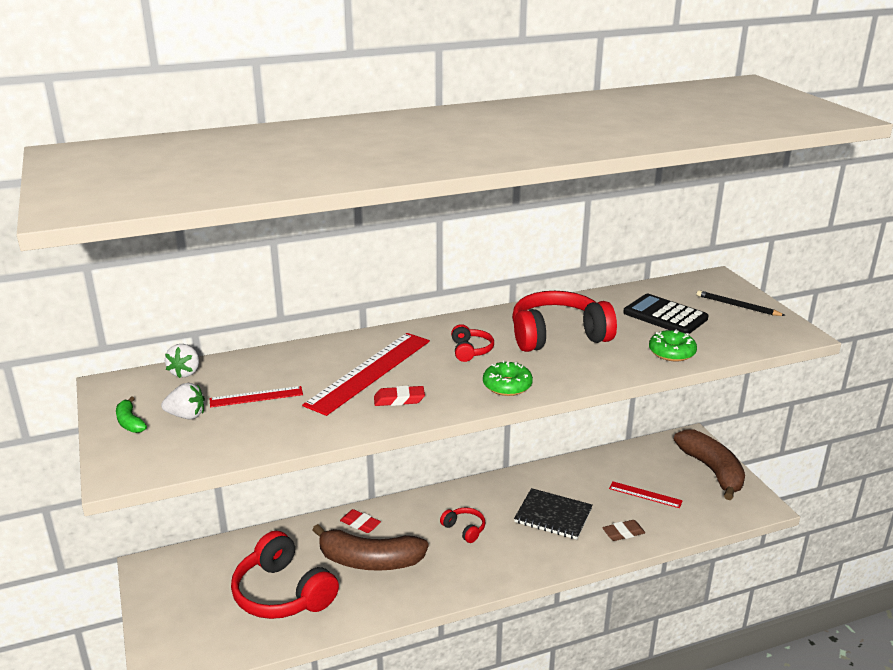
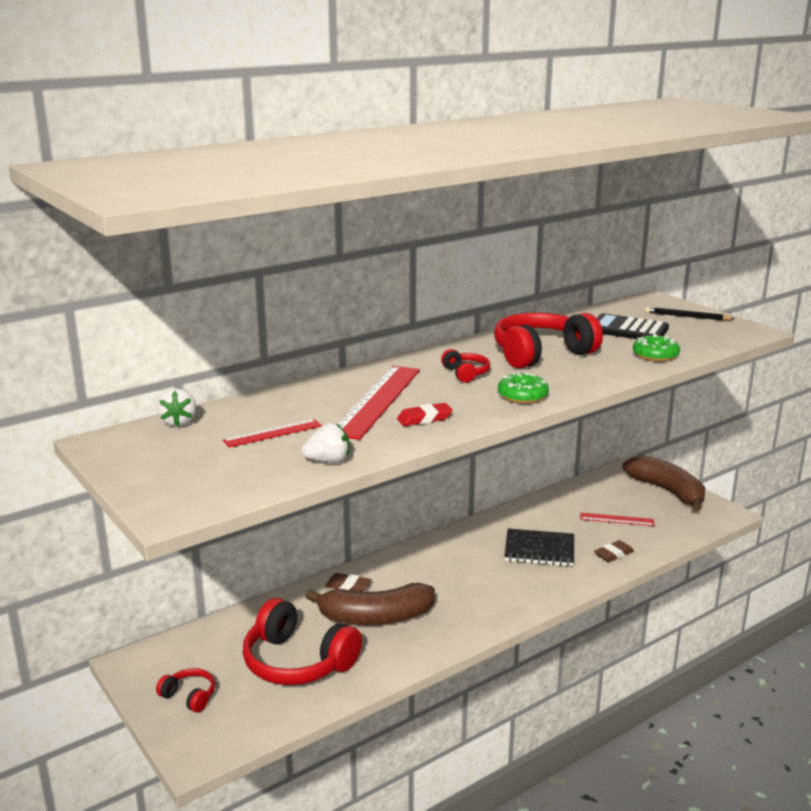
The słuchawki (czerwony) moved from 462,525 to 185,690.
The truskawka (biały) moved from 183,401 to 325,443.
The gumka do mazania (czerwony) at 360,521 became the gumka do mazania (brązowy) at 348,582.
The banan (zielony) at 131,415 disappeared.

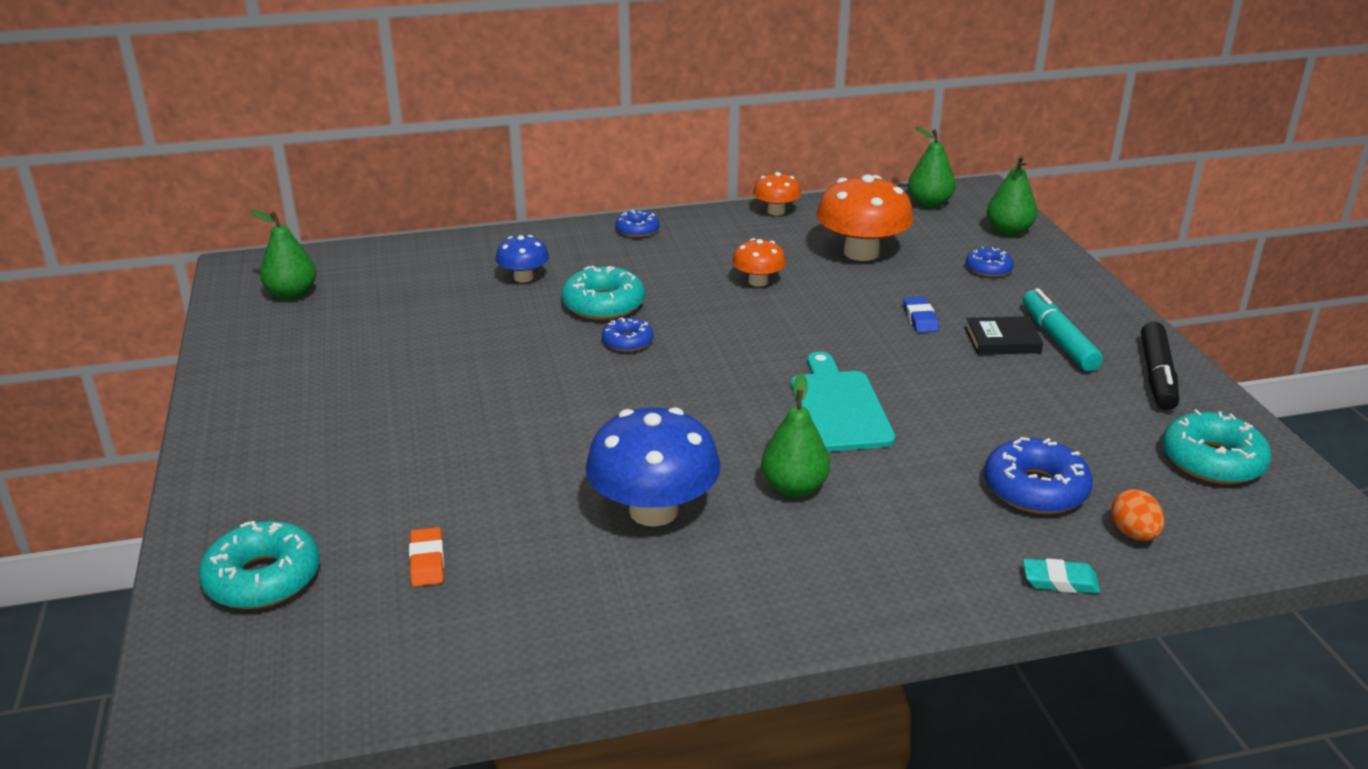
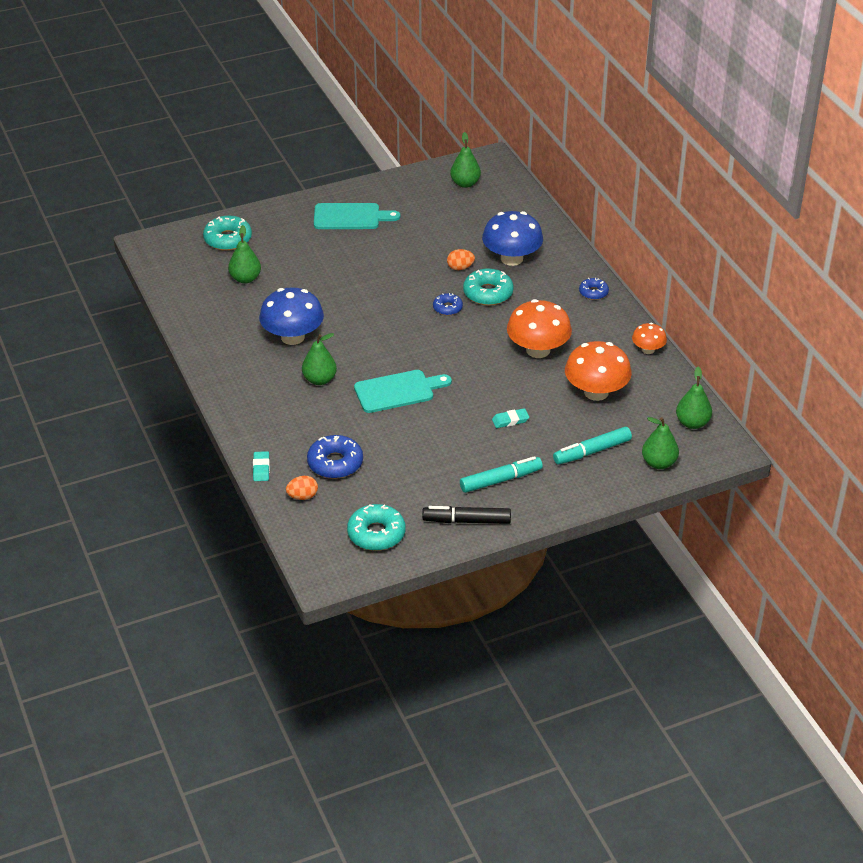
The gumka do mazania (pomarańczowy) at 426,557 was replaced by the gruszka (zielony) at 244,254.
The deska do krojenia (turkusowy) at 357,216 appeared.
The jajko (pomarańczowy) at 461,259 appeared.
The grzyb (niebieski) at 522,259 changed to 1.86 times the size.
The gumka do mazania (niebieski) at 921,315 became the gumka do mazania (turkusowy) at 510,418.
The grzyb (pomarańczowy) at 759,262 changed to 1.86 times the size.
The donut (niebieski) at 990,261 was replaced by the flamaster (turkusowy) at 592,445.
The książka (czarny) at 1004,335 disappeared.

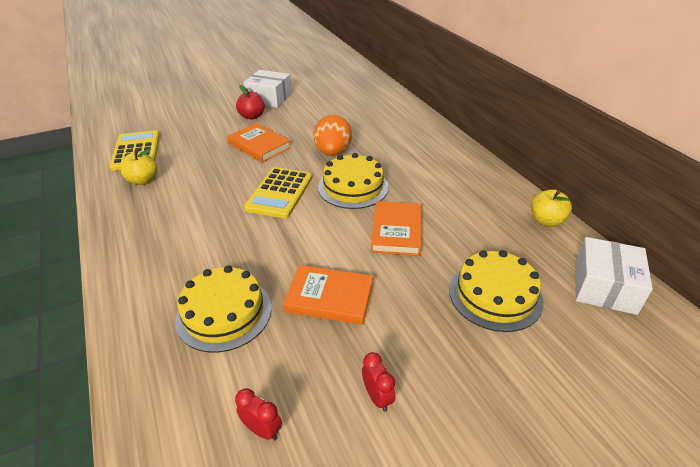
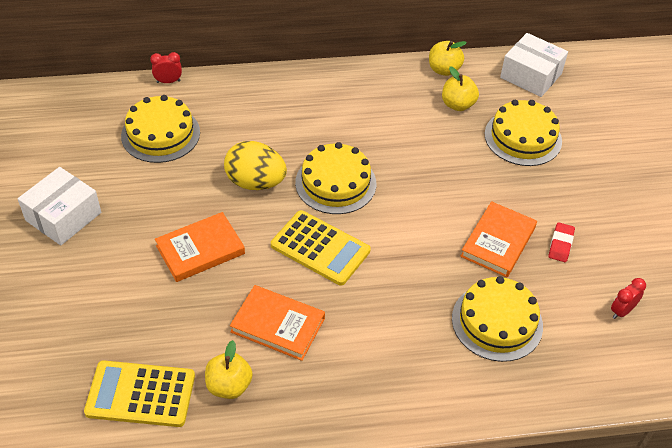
The tort (żółty) at 160,129 appeared.
The budzik (czerwony) moved from 378,382 to 166,67.
The jajko (pomarańczowy) at 332,135 became the jajko (żółty) at 255,165.
The książka (pomarańczowy) moved from 396,228 to 277,323.
The jabłko (żółty) at 460,88 appeared.
The gumka do mazania (czerwony) at 561,242 appeared.
The jabłko (czerwony) at 250,102 disappeared.

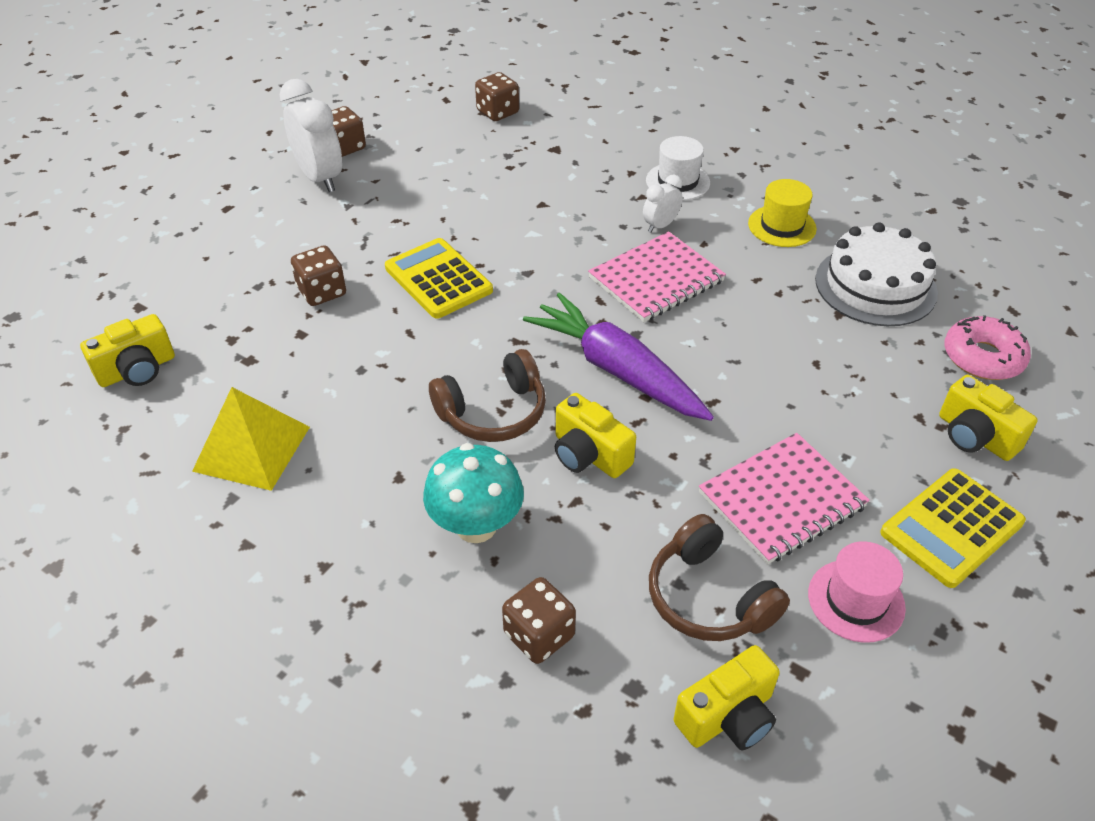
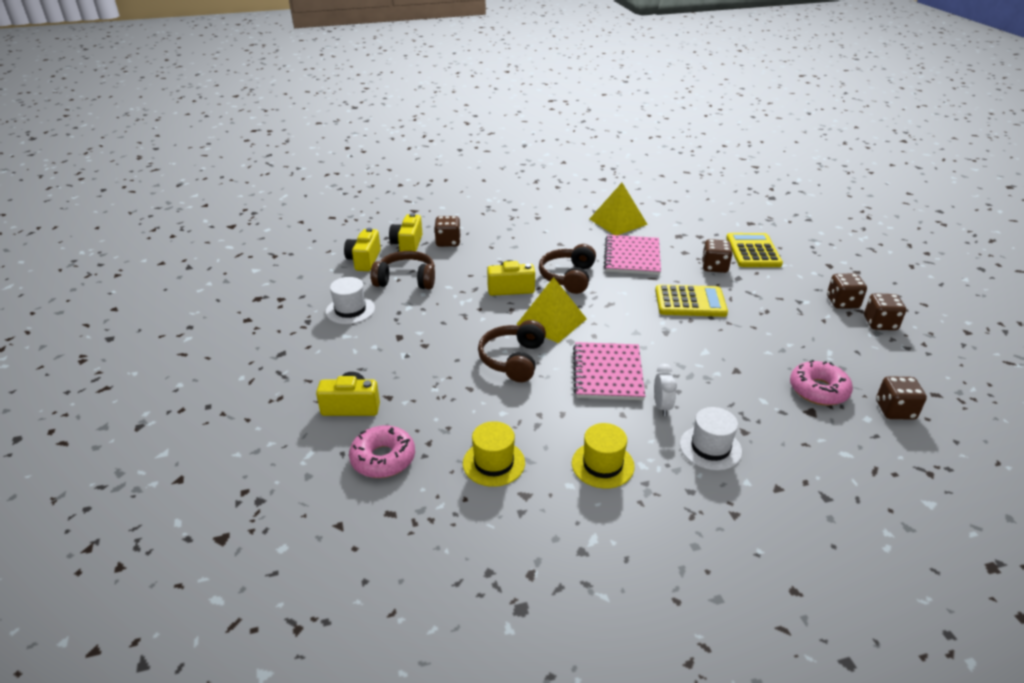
The kapelusz (różowy) at 857,592 became the kapelusz (biały) at 350,300.
The aparat fotograficzny (żółty) moved from 127,350 to 405,232.
The tort (biały) at 876,274 was replaced by the kapelusz (żółty) at 494,454.
The słuchawki (brązowy) at 512,351 appeared.
The marchewka (fioletowy) at 618,357 was replaced by the piramida (żółty) at 552,310.
The zeszyt (różowy) moved from 784,498 to 632,255.
The kalkulator (żółty) moved from 953,528 to 754,250.
The donut (różowy) at 821,382 appeared.
The budzik (biały) at 310,135 was replaced by the kostka do gry (brązowy) at 847,291.
The grzyb (turkusowy) at 473,493 disappeared.

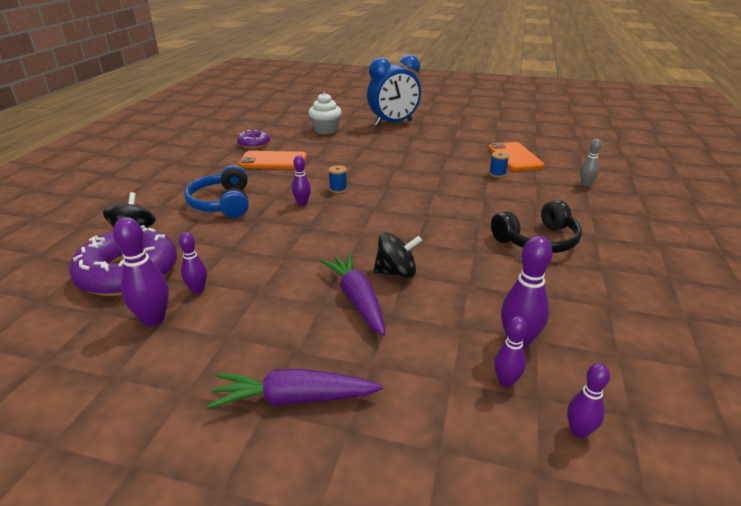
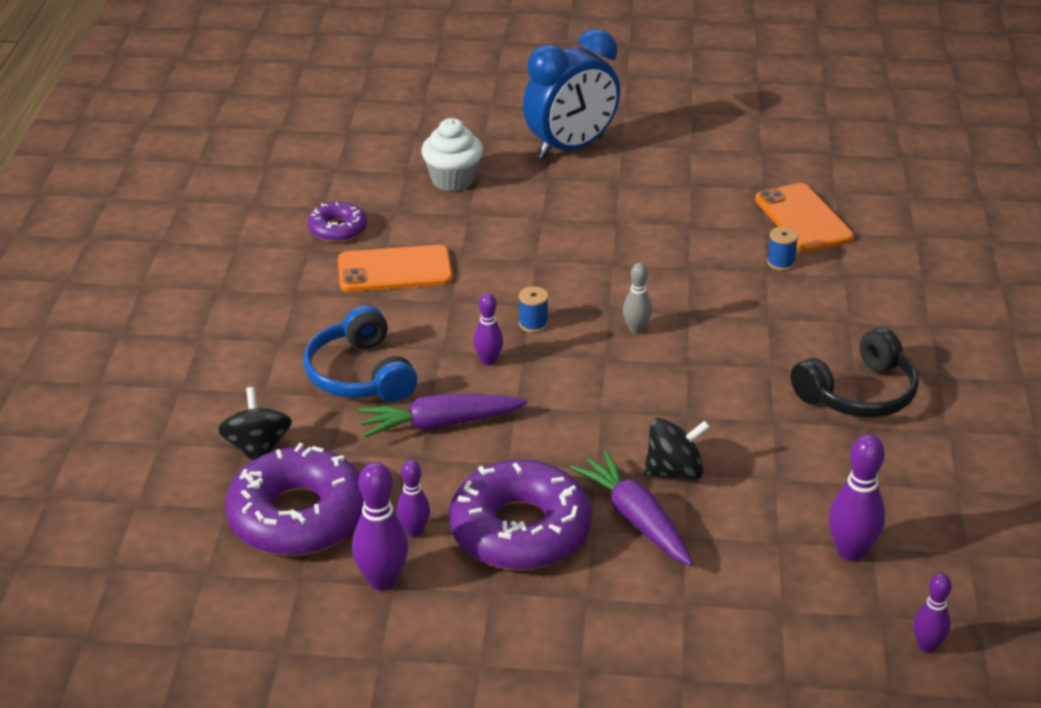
The marchewka (fioletowy) moved from 295,389 to 442,416.
The donut (fioletowy) at 520,514 appeared.
The kręgiel (szary) moved from 591,162 to 637,298.
The kręgiel (fioletowy) at 510,351 disappeared.

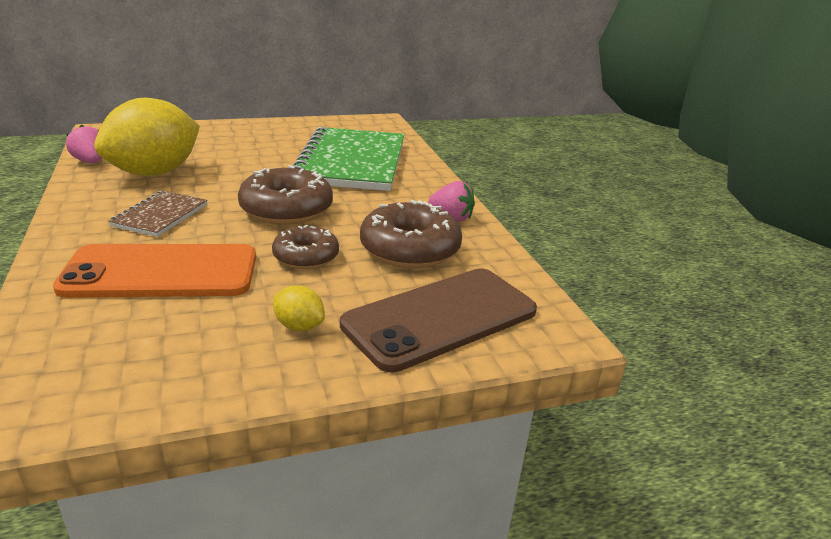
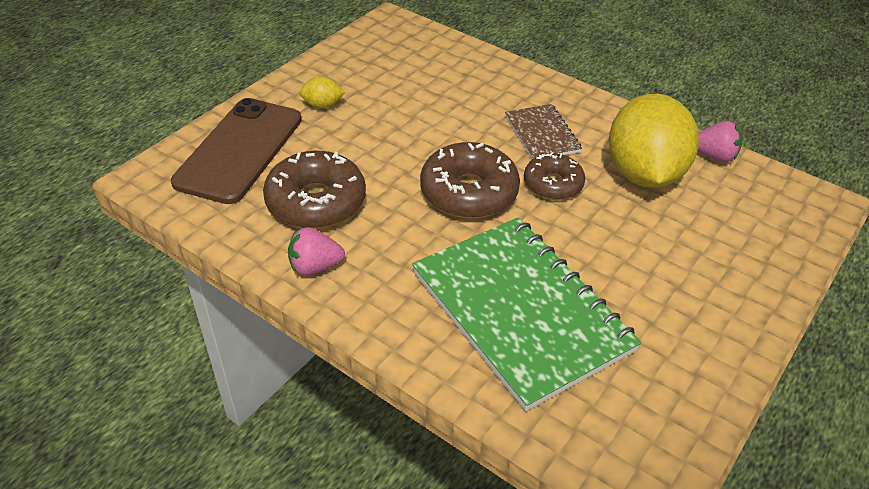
The donut (brązowy) moved from 305,247 to 554,176.
The telefon (pomarańczowy) at 154,271 disappeared.

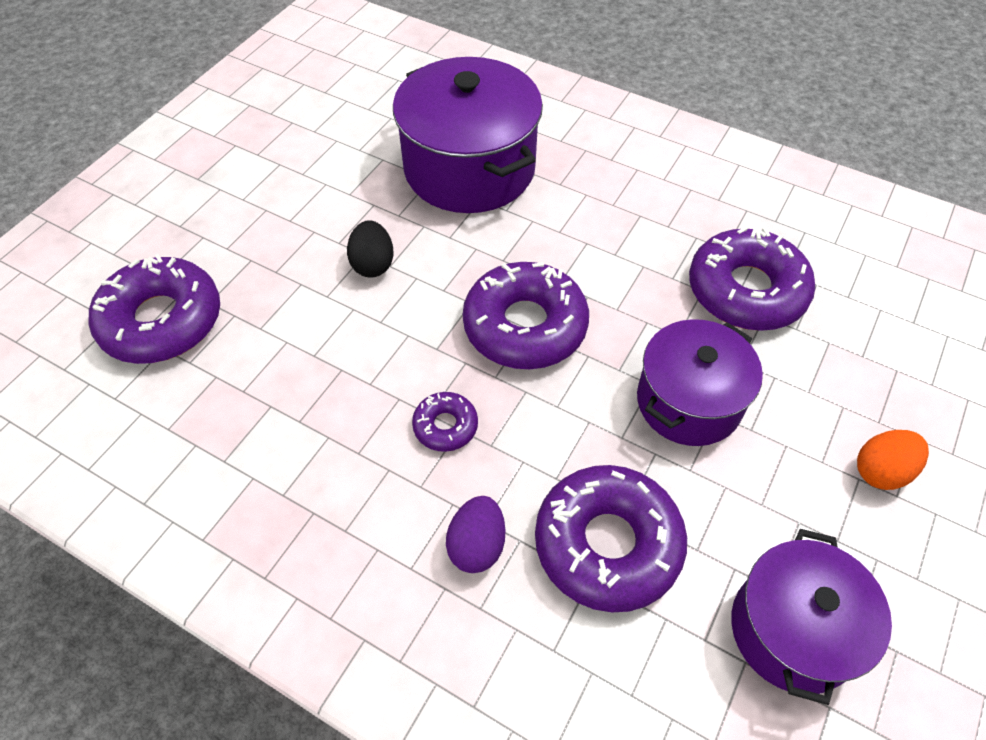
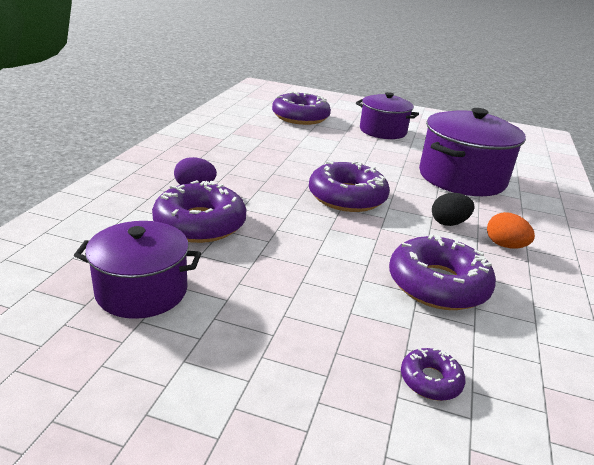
The garnek (fioletowy) moved from 700,382 to 387,115.
The donut (fioletowy) moved from 445,422 to 433,374.
The jajko (czarny) moved from 370,249 to 453,209.
The jajko (pomarańczowy) moved from 893,460 to 511,230.

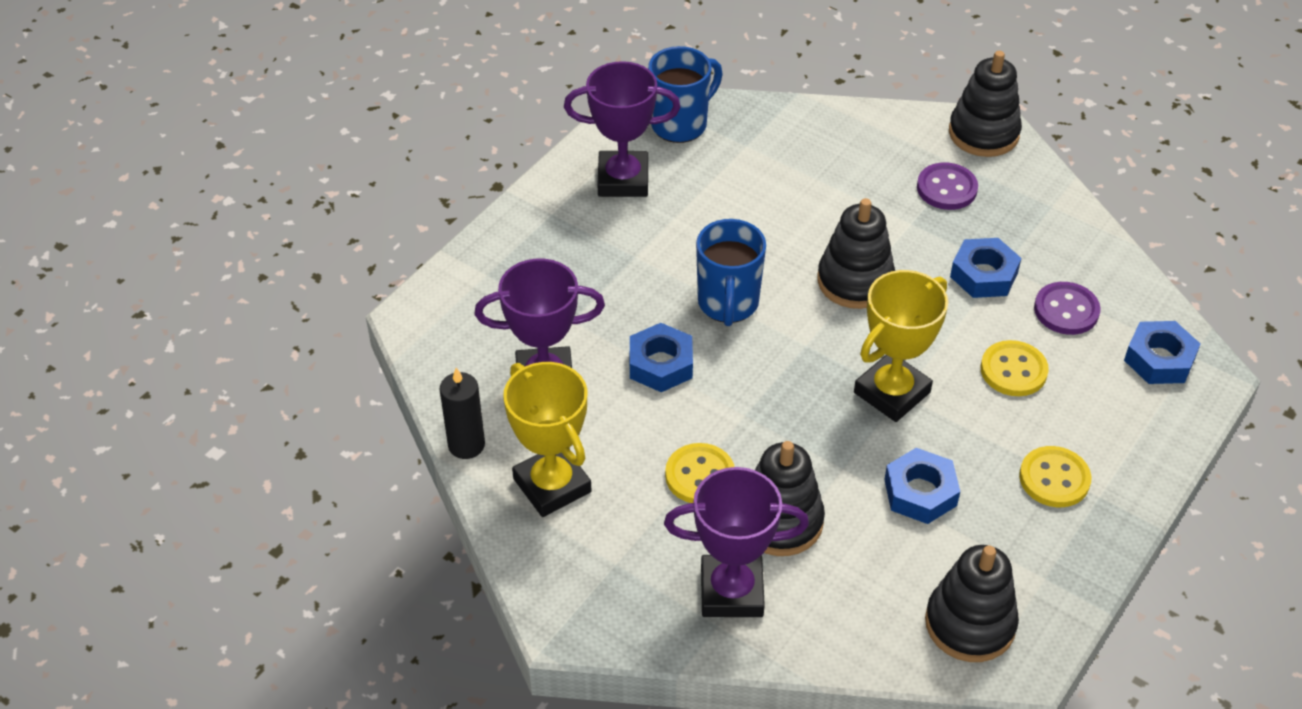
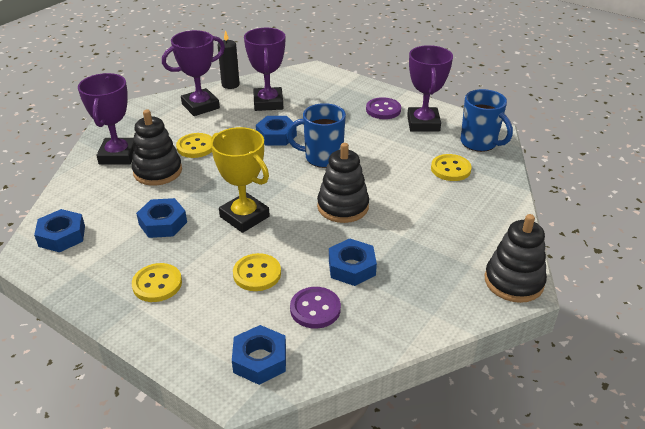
The zabawka nakładanka (czarny) at 972,603 was replaced by the nakrętka (niebieski) at 59,230.
The puchar (żółty) at 547,439 became the puchar (fioletowy) at 193,73.
The guzik (fioletowy) moved from 947,186 to 383,108.
The guzik (żółty) at 451,167 appeared.

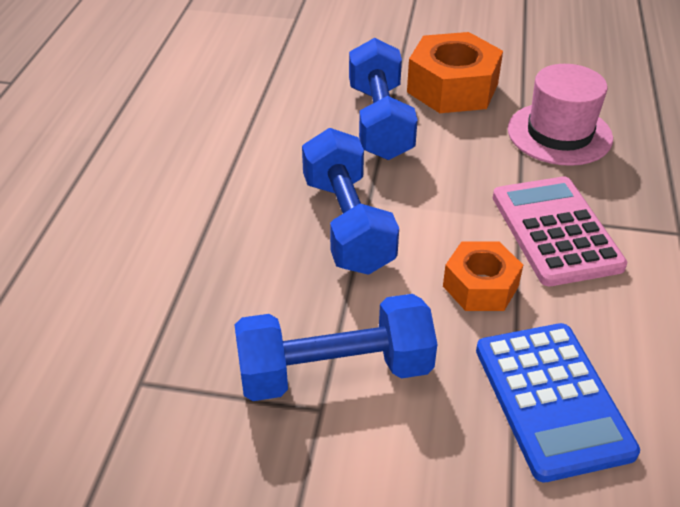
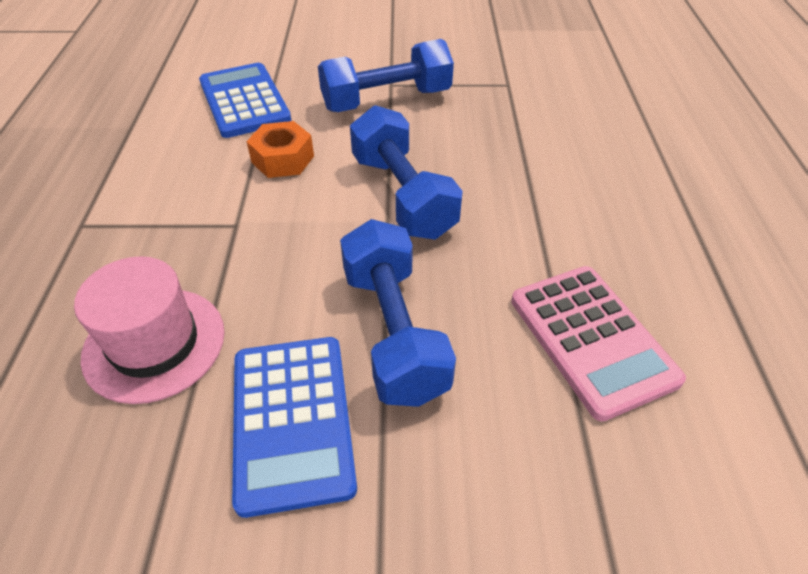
The nakrętka (pomarańczowy) at 455,72 was replaced by the kalkulator (niebieski) at 294,427.
The kalkulator (różowy) moved from 560,231 to 598,343.

